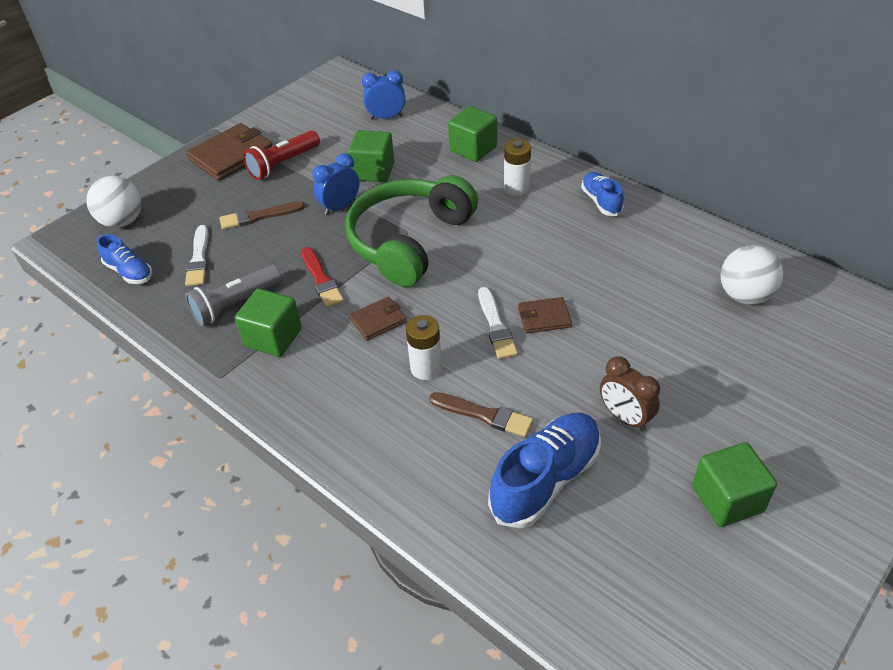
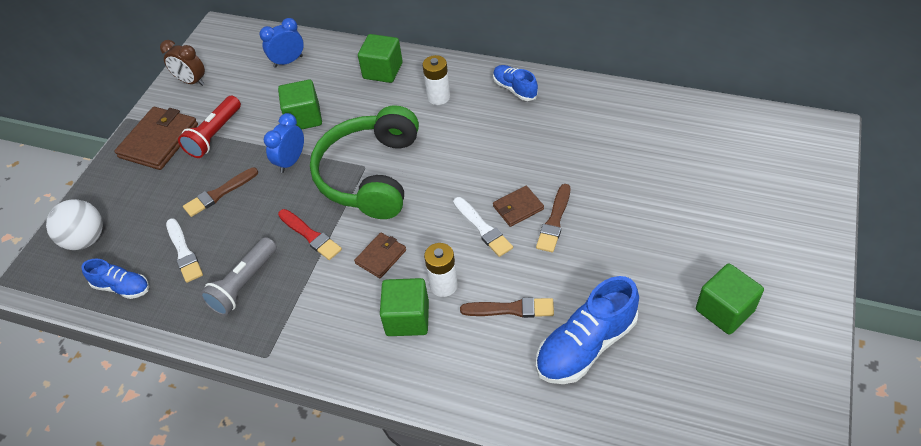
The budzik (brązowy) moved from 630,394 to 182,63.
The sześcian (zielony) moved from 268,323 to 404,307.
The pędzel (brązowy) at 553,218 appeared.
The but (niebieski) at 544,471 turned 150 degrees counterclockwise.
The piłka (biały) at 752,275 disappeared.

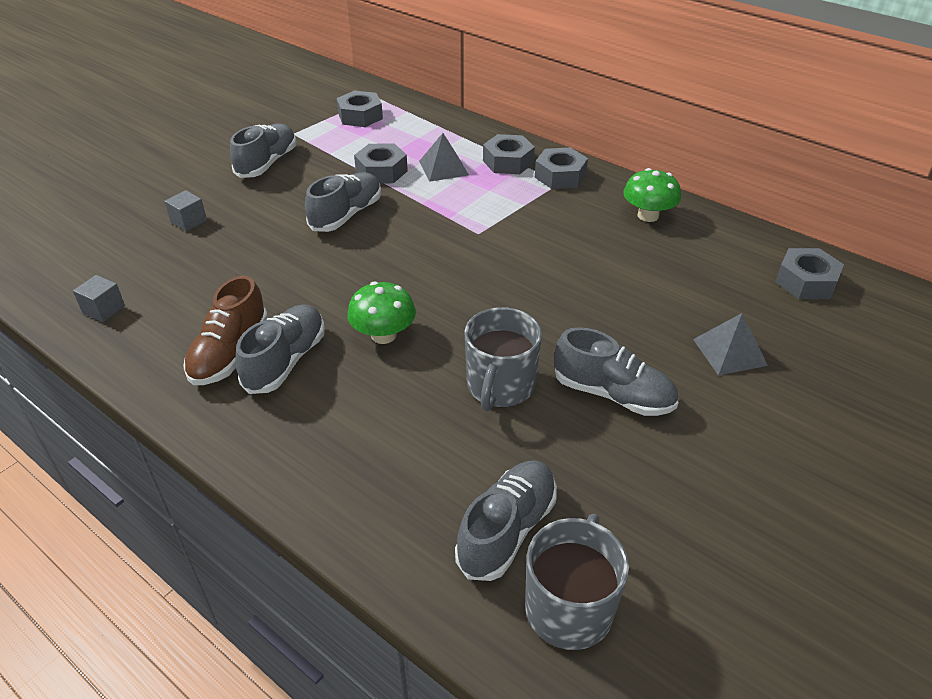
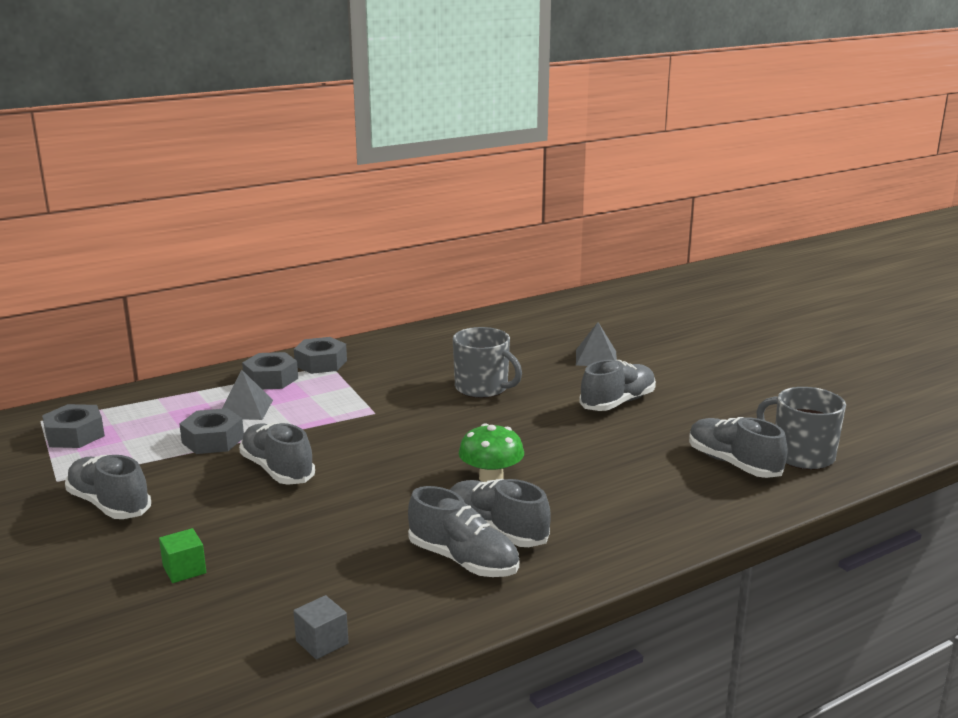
The sześcian (szary) at 185,211 became the sześcian (zielony) at 182,555.
The but (brązowy) at 225,330 became the but (szary) at 463,531.
The kubek (szary) moved from 503,359 to 487,362.
The grzyb (zielony) at 652,195 disappeared.
The nakrętka (szary) at 809,273 disappeared.

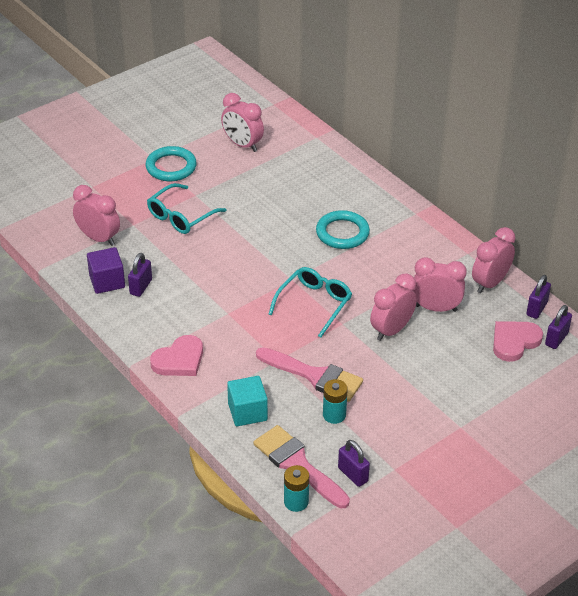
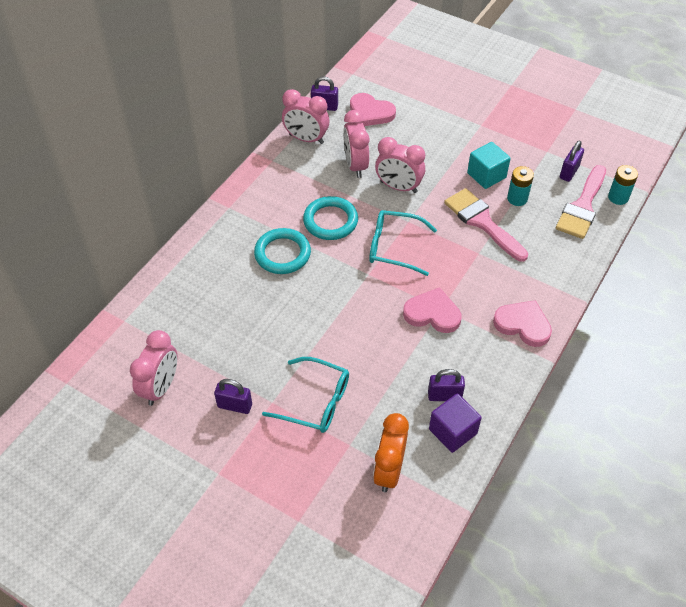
The kłódka (fioletowy) moved from 558,327 to 233,396.
The pierścień (turkusowy) moved from 171,163 to 330,218.
The budzik (różowy) at 96,215 became the budzik (pomarańczowy) at 391,452.
The serce (różowy) at 432,310 appeared.
The pędzel (różowy) at 309,374 turned 45 degrees counterclockwise.
The sześcian (turkusowy) moved from 247,401 to 489,165.

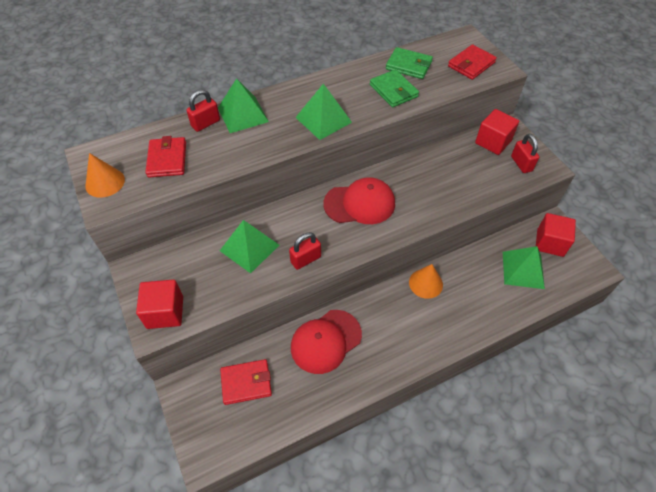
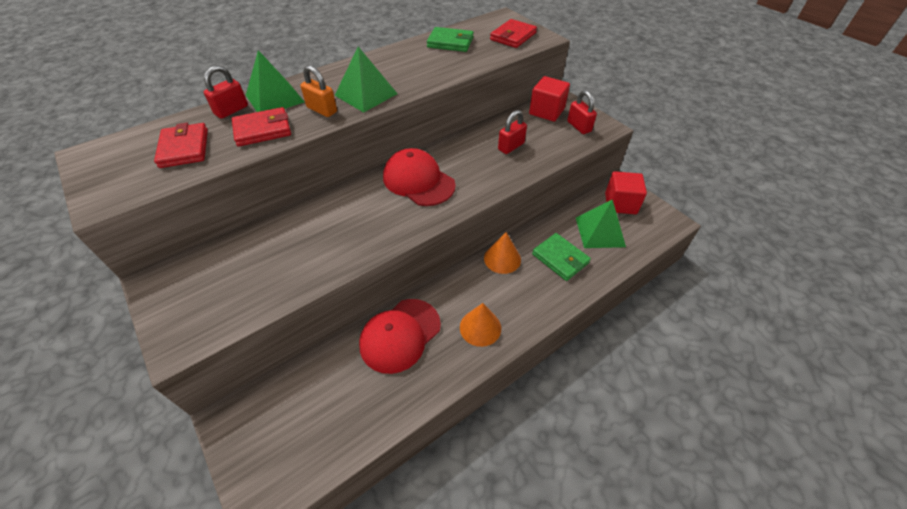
The portfel (czerwony) moved from 246,382 to 261,126.
The kłódka (pomarańczowy) at 318,91 appeared.
The czapka (czerwony) at 359,200 turned 120 degrees counterclockwise.
The stożek (pomarańczowy) moved from 105,175 to 480,325.
The kłódka (czerwony) moved from 305,251 to 512,132.
The portfel (zielony) moved from 394,88 to 561,257.
The sześcian (czerwony) at 159,304 disappeared.
The piramida (zielony) at 249,246 disappeared.

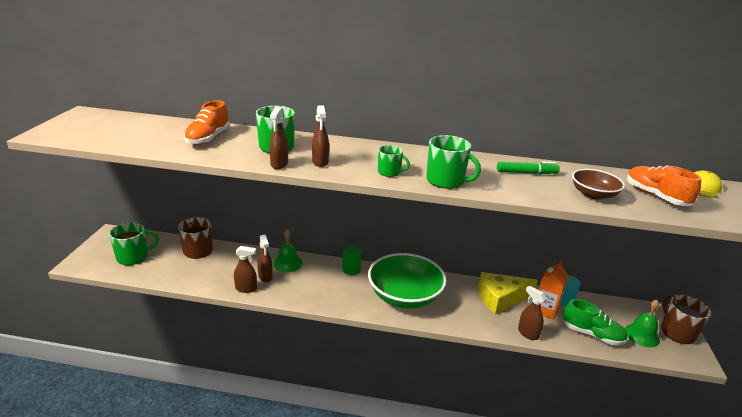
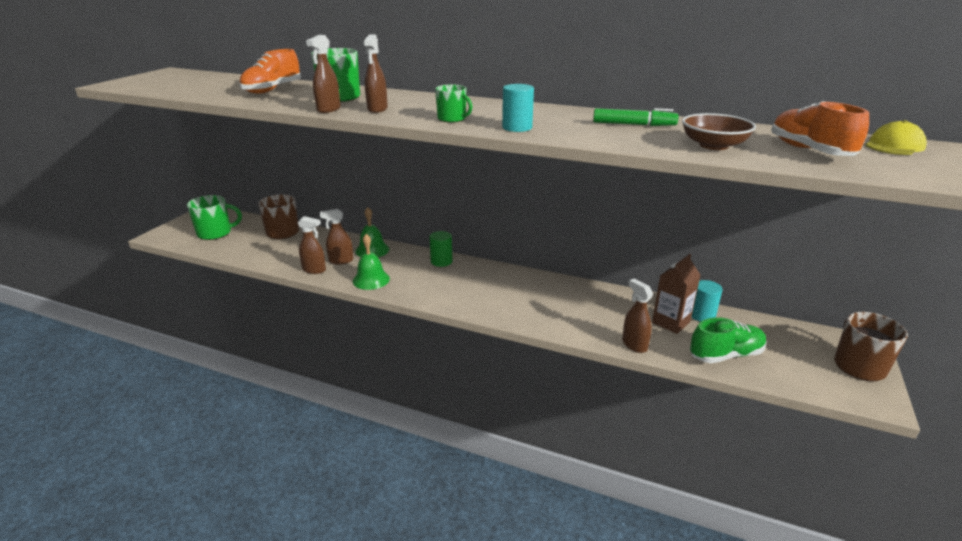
The spryskiwacz (brązowy) at 265,259 turned 90 degrees clockwise.
The dzwonek (zielony) moved from 642,323 to 371,262.
The kubek (zielony) at 453,162 was replaced by the walec (turkusowy) at 518,108.
The karton mleka (pomarańczowy) at 554,290 became the karton mleka (brązowy) at 676,294.
The but (zielony) at 595,322 turned 60 degrees counterclockwise.
The miska (zielony) at 407,281 disappeared.
The ser (żółty) at 508,293 disappeared.

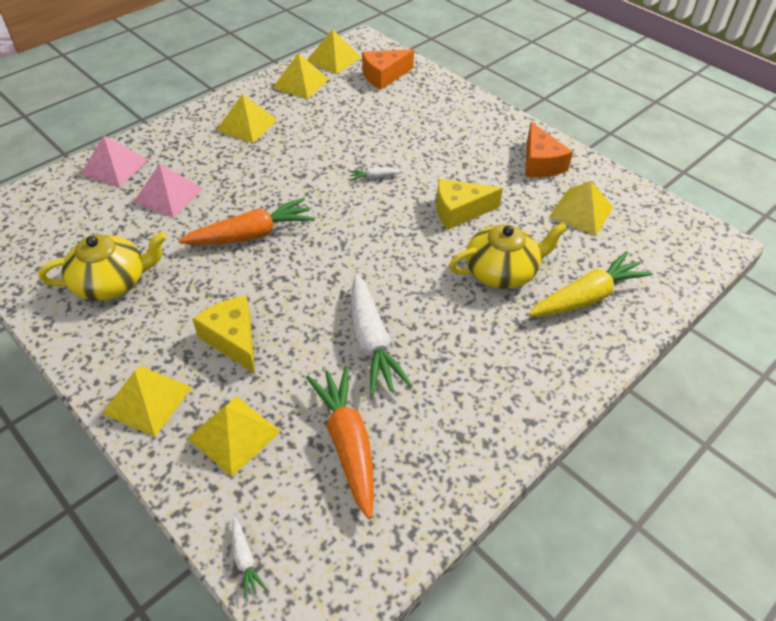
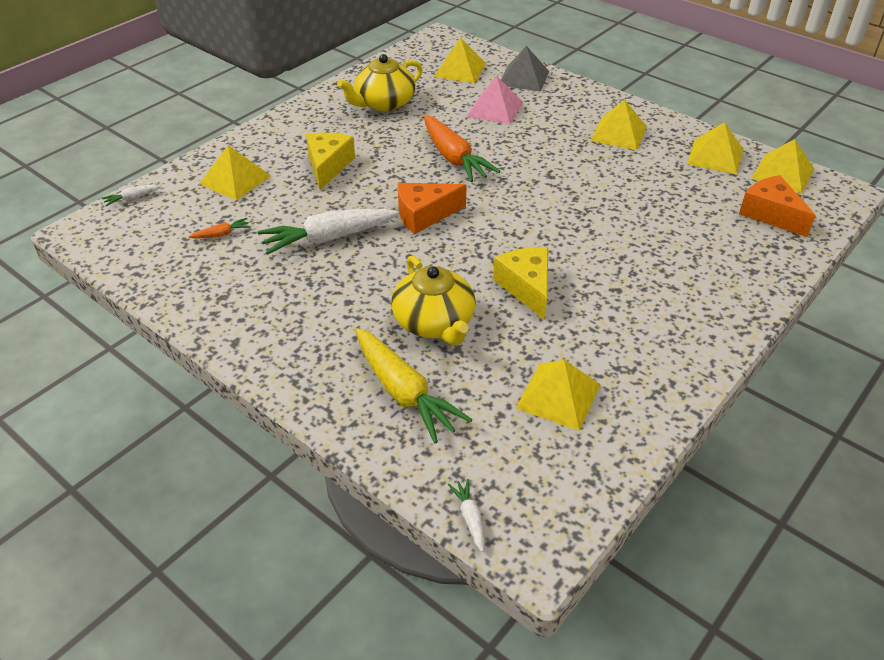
The marchewka (pomarańczowy) at 340,442 changed to 0.44 times the size.
The ser (żółty) at 223,335 turned 45 degrees counterclockwise.
The imbryk (żółty) at 103,266 turned 75 degrees clockwise.
The ser (pomarańczowy) moved from 549,149 to 432,208.
The piramida (żółty) moved from 147,401 to 460,60.
The marchewka (biały) moved from 375,173 to 466,515.
The piramida (różowy) at 114,161 became the piramida (szary) at 525,69.

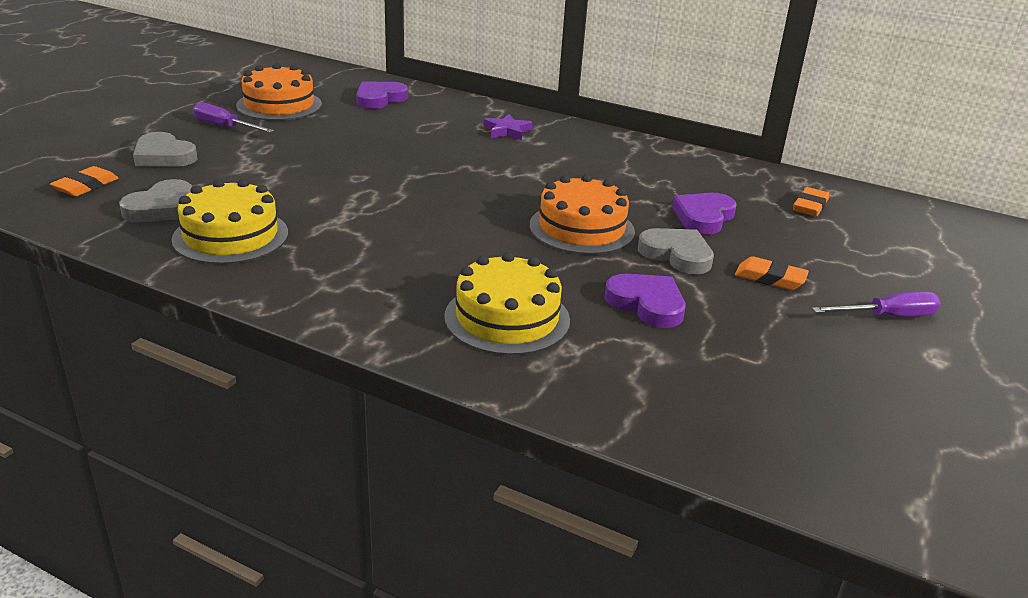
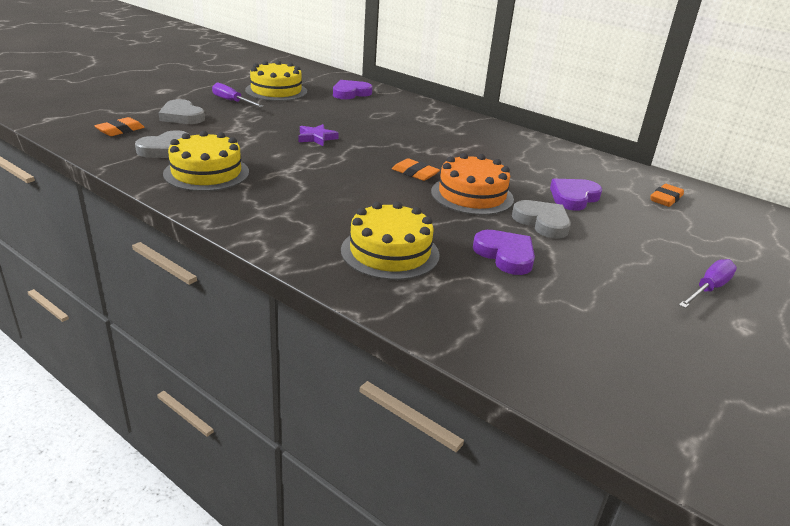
The tort (pomarańczowy) at 279,92 became the tort (żółty) at 276,81.
The gwiazda (fioletowy) moved from 508,127 to 318,135.
The gumka do mazania (pomarańczowy) moved from 772,273 to 416,169.
The śrubokręt (fioletowy) at 876,304 turned 45 degrees counterclockwise.

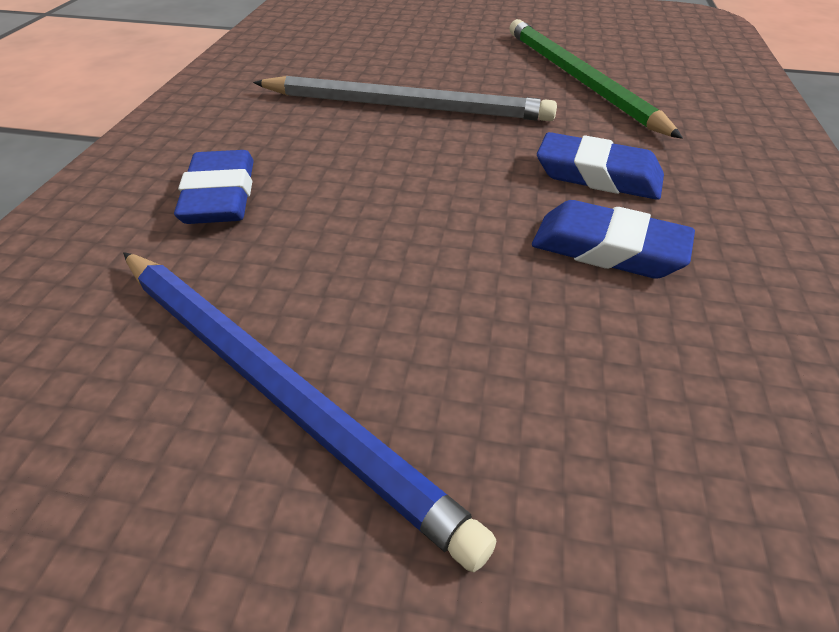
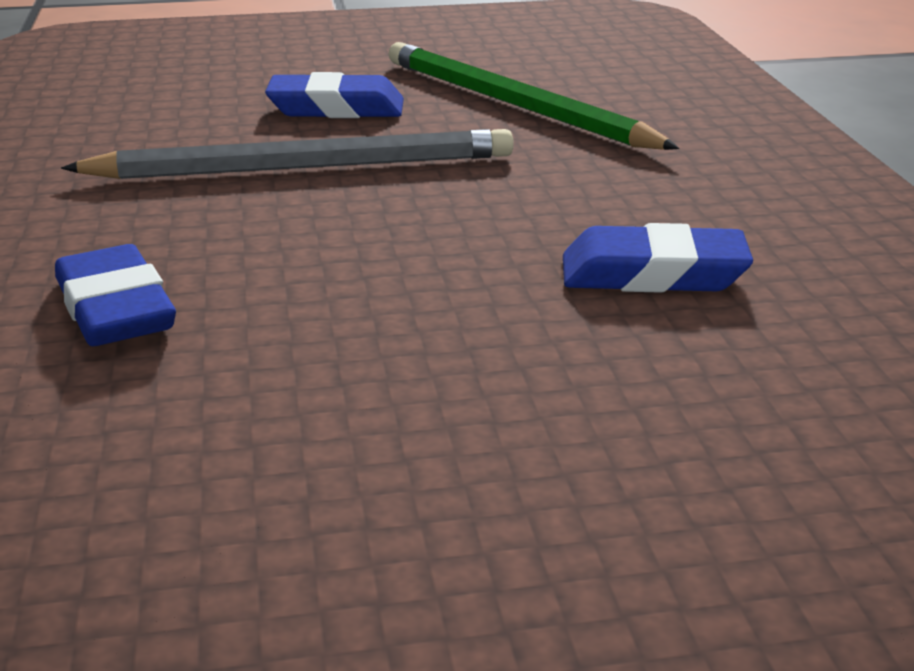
The gumka do mazania (niebieski) moved from 600,166 to 334,95.
The ołówek (niebieski) at 309,412 disappeared.

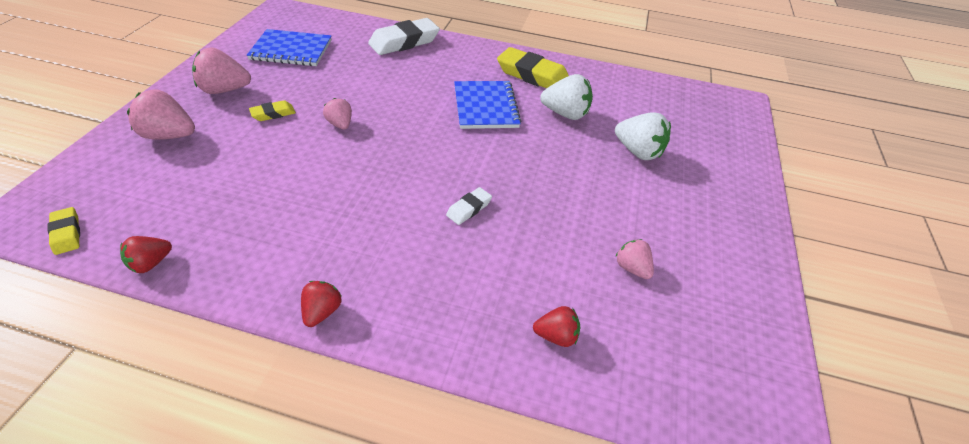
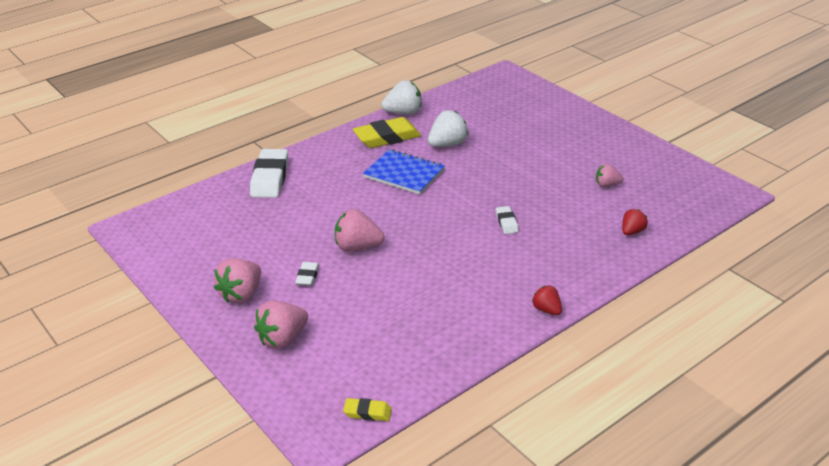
The gumka do mazania (żółty) at 272,110 became the gumka do mazania (biały) at 307,274.
The truskawka (różowy) at 337,114 changed to 1.66 times the size.
The truskawka (biały) moved from 643,136 to 401,97.
The truskawka (czerwony) at 146,254 disappeared.
The zeszyt (niebieski) at 289,47 disappeared.

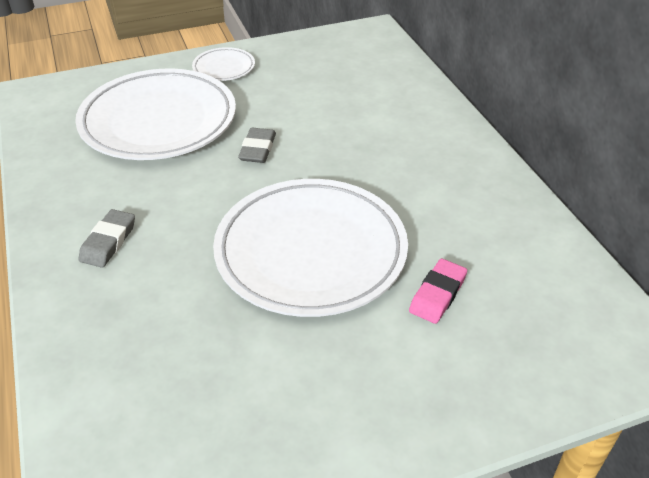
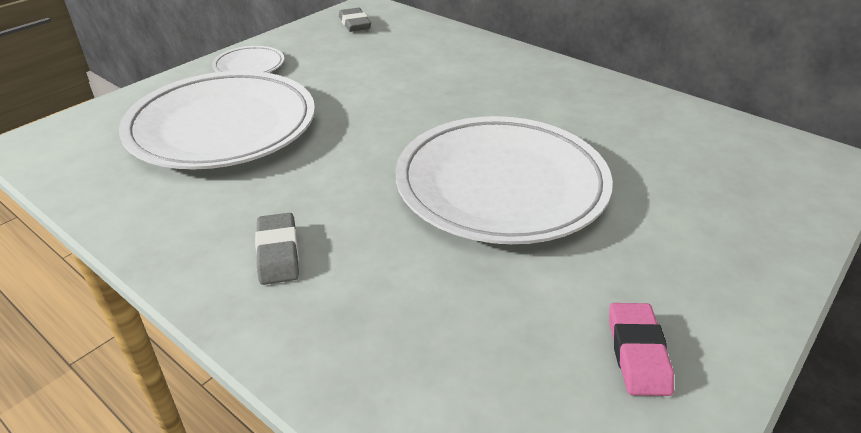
The gumka do mazania (szary) moved from 257,145 to 355,20.
The gumka do mazania (różowy) moved from 438,291 to 641,349.

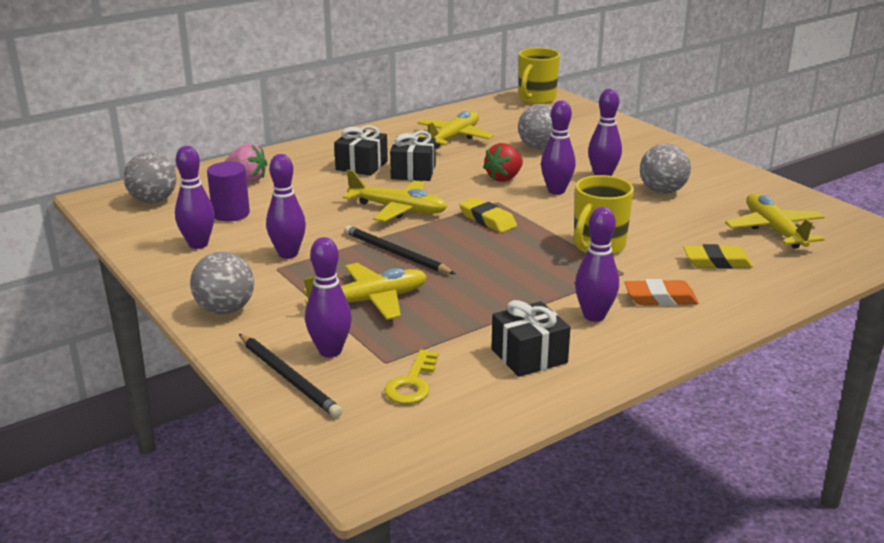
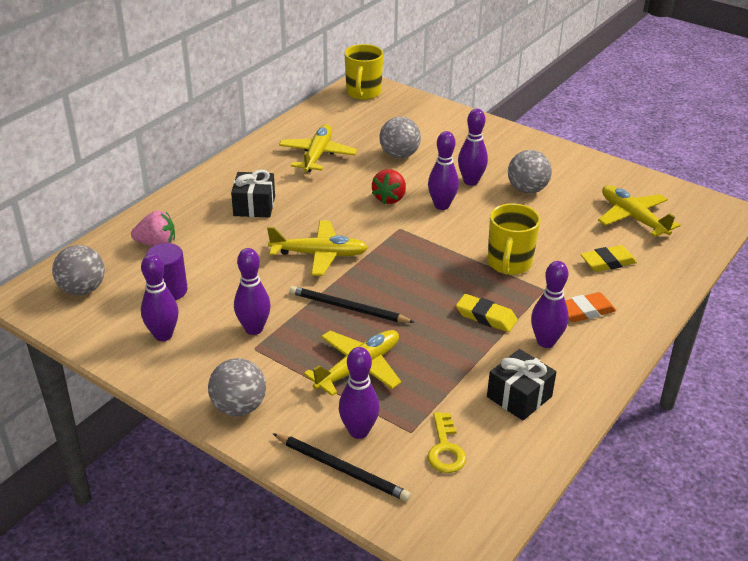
The gumka do mazania (żółty) moved from 488,215 to 486,313.
The prezent (czarny) at 413,156 disappeared.

